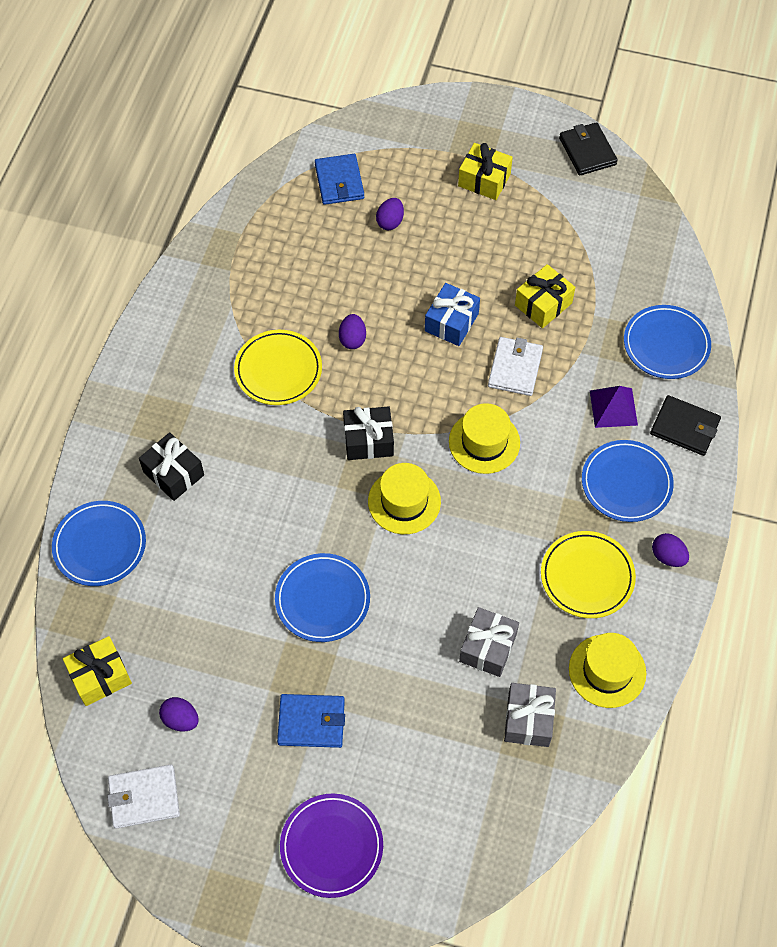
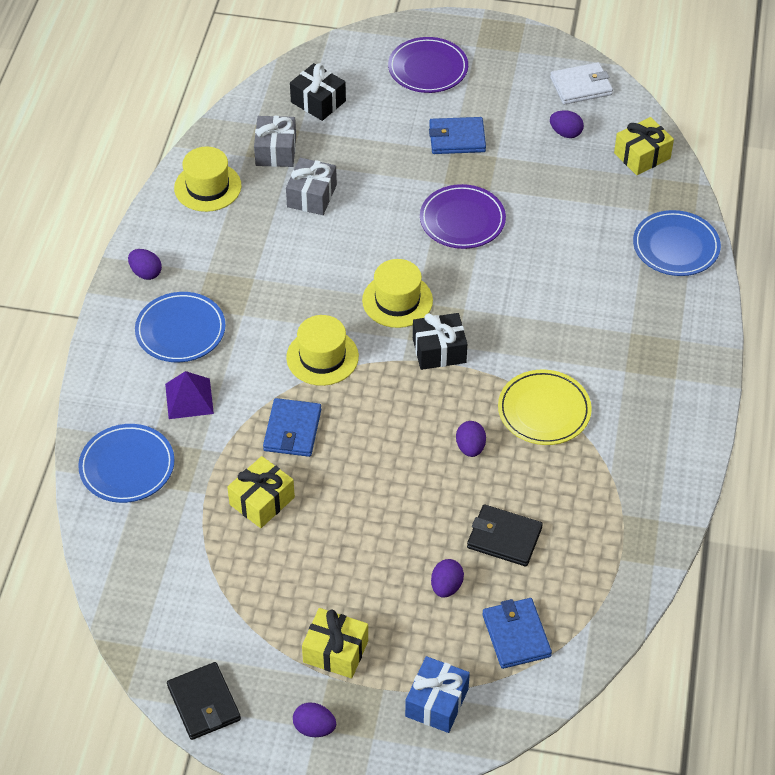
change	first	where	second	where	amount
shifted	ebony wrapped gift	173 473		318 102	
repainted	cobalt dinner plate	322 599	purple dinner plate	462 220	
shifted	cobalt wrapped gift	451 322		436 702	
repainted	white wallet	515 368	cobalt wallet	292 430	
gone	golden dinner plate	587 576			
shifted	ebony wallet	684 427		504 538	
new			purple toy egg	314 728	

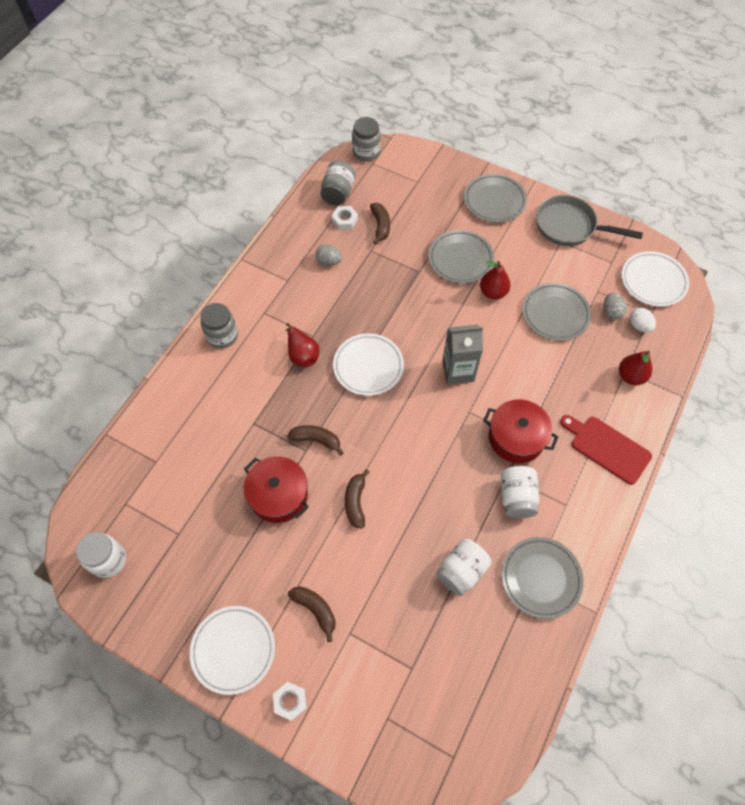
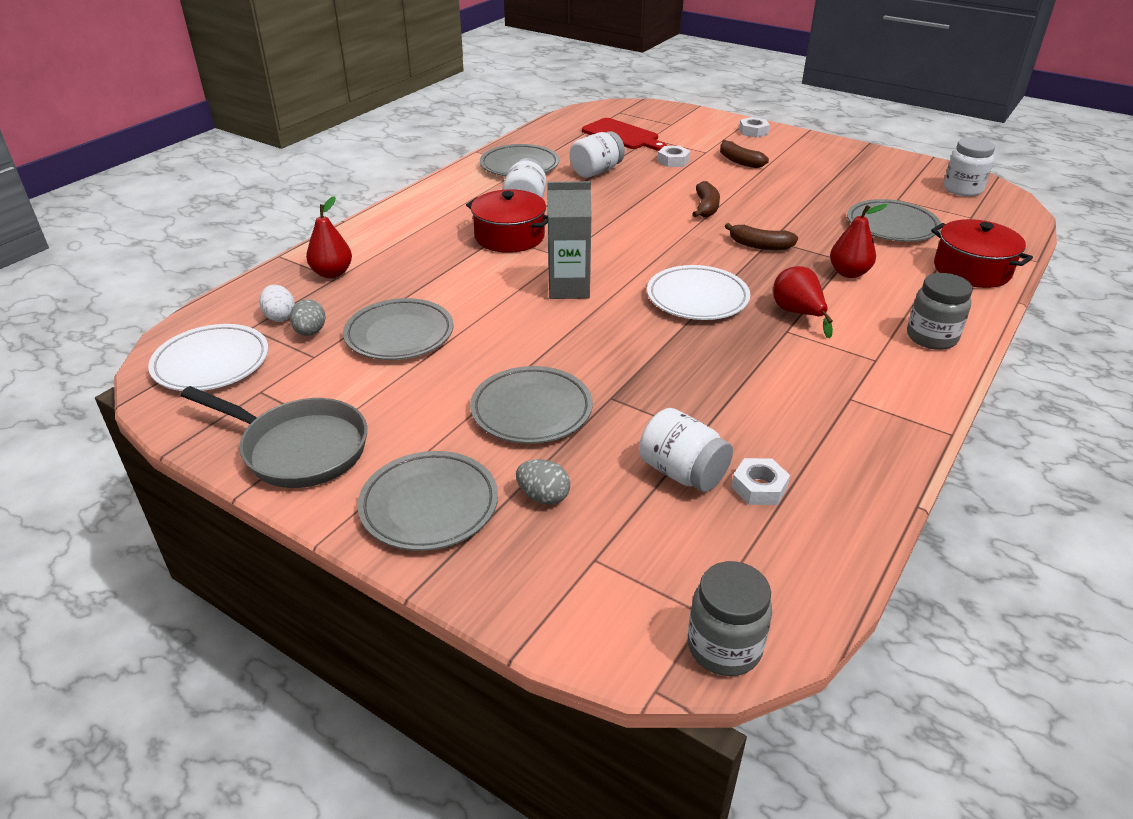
change	first	where	second	where	amount
gone	white dinner plate	233 650			
shifted	red cooking pot	278 495		972 270	
shifted	grey toy egg	328 261		543 496	
gone	grey preserve jar	338 193			
swapped	russet banana fruit	380 226	white preserve jar	682 472	
shifted	red toy pear	493 292		849 273	
shifted	red cutting board	607 448		622 135	
new			white nut	673 161	
new			grey dinner plate	891 226	

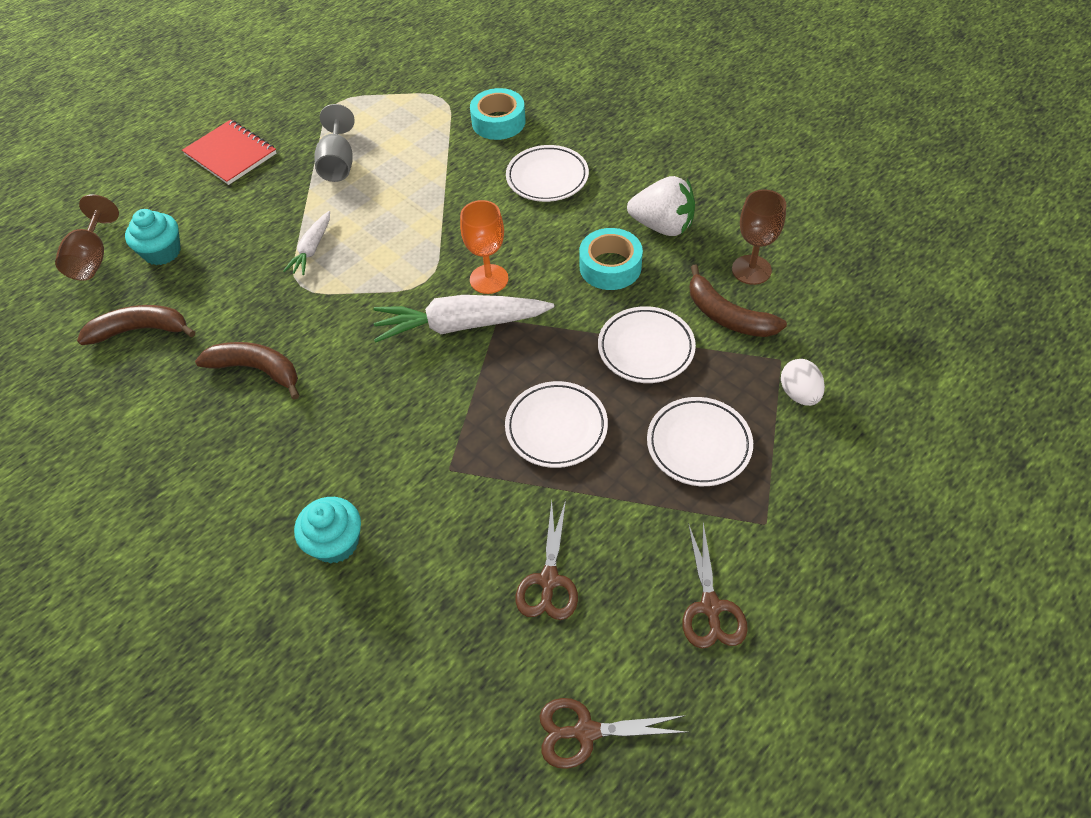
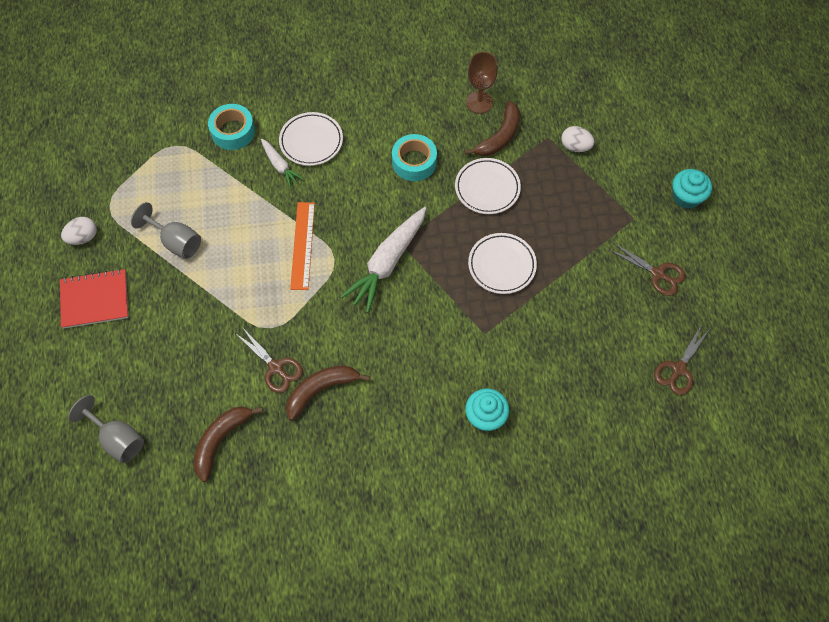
change	first	where	second	where	amount
repainted	russet wine glass	93 258	grey wine glass	117 439	
shifted	turquoise cupcake	162 252		686 197	
shifted	white toy carrot	312 249		280 166	
gone	bright orange wine glass	489 279			
shifted	russet shears	549 580		275 367	
gone	white berry	662 226			
gone	white dinner plate	698 444			
rotated	russet banana fruit	727 316		499 137	45 degrees counterclockwise
new			white toy egg	83 237	
new			bright orange straightedge	302 245	

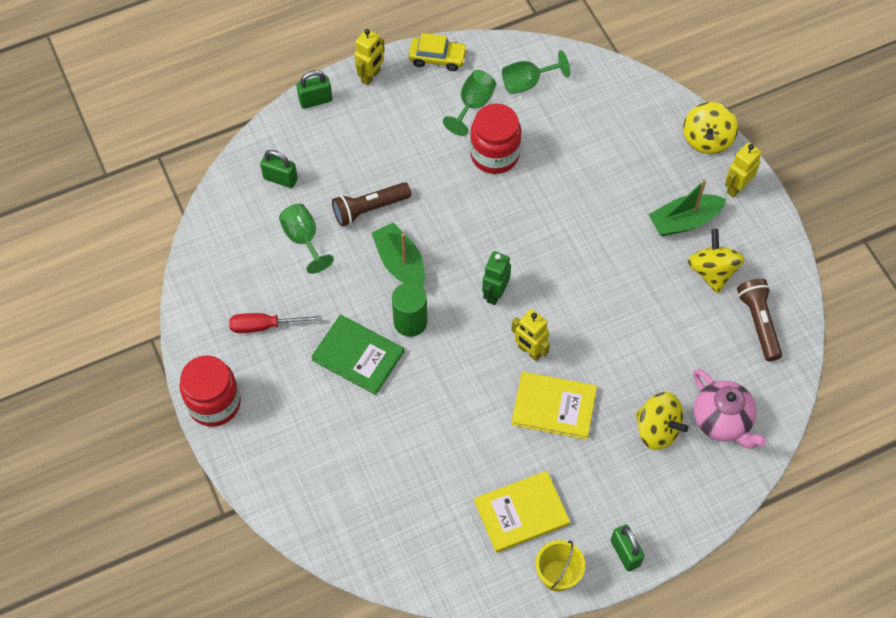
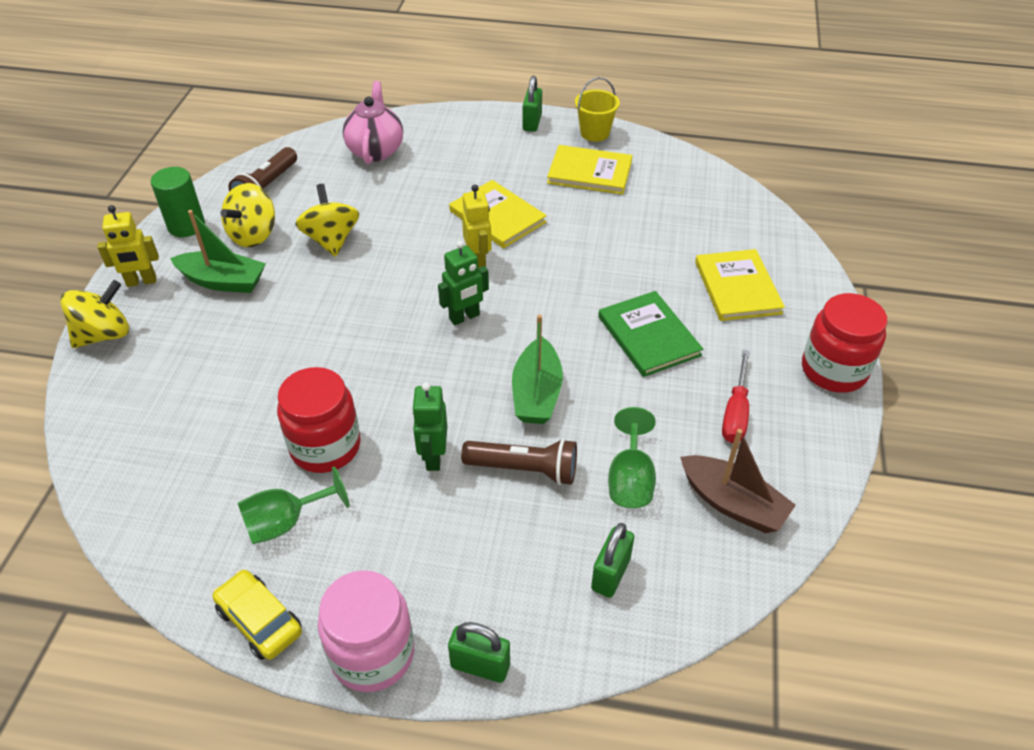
change	first	where	second	where	amount
rotated	red screwdriver	265 326		735 412	75 degrees clockwise
rotated	green lock	280 179		610 574	60 degrees clockwise
swapped	golden robot figure	371 76	pink preserve jar	372 653	
shifted	green cylinder	410 322		186 226	
gone	green wine glass	527 83			
shifted	golden toy top	657 429		331 240	
new			green robot figure	433 457	
new			russet toy boat	732 503	
new			golden hardback	737 287	

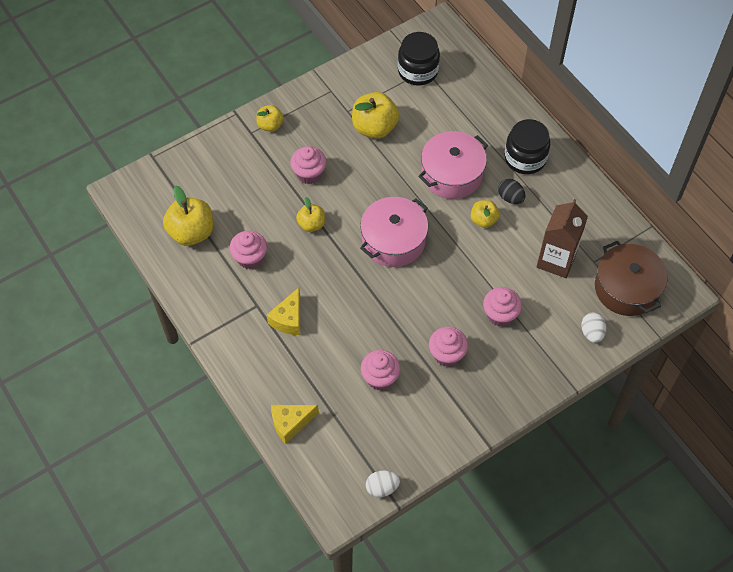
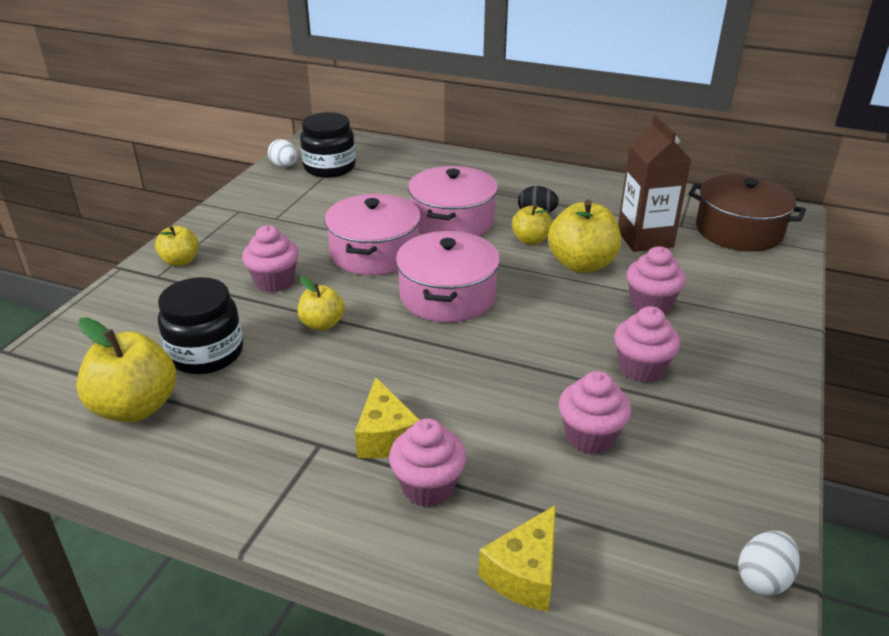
change	first	where	second	where	amount
shifted	pink cupcake	250 258		428 487	
shifted	golden toy apple	374 127		581 264	
shifted	ebony preserve jar	525 158		206 353	
shifted	white toy egg	592 333		284 166	
new			pink cooking pot	375 253	

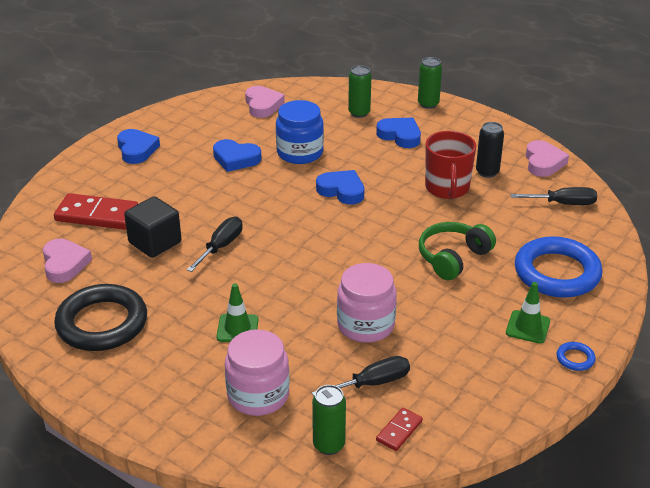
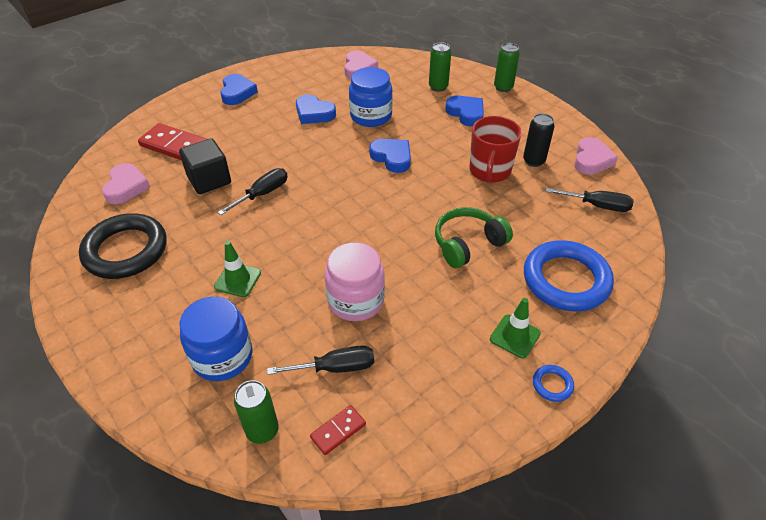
change	first	where	second	where	amount
repainted	pink preserve jar	258 395	cobalt preserve jar	222 356	

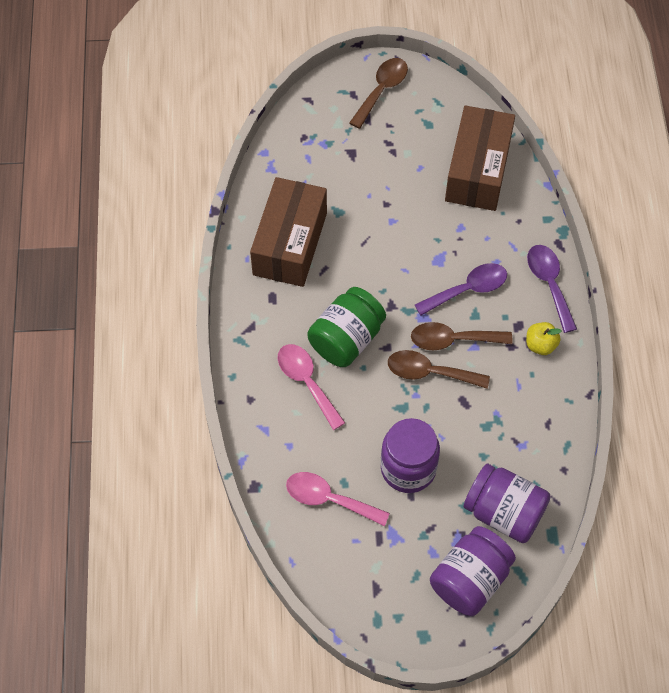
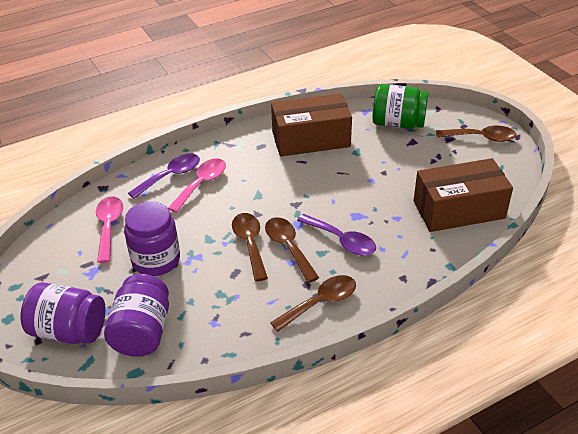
change	first	where	second	where	amount
shifted	green preserve jar	346 339		398 123	
swapped	golden toy apple	540 345	russet spoon	320 303	
shifted	purple spoon	549 284		170 176	

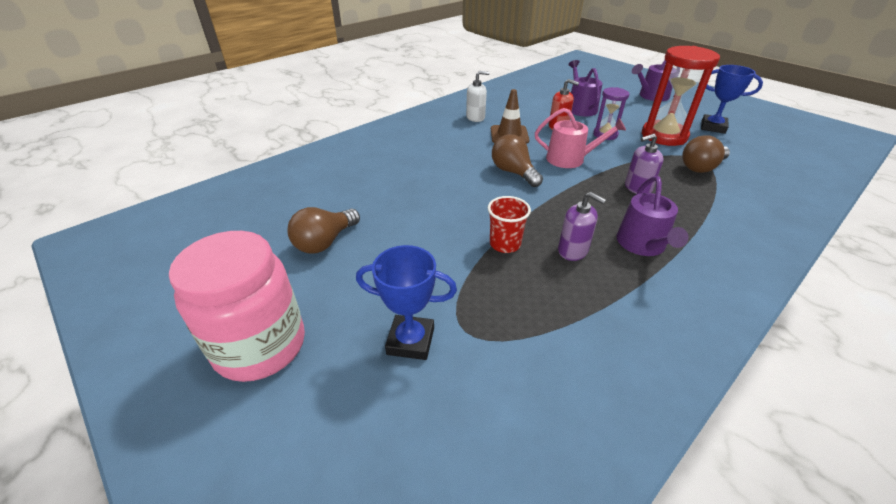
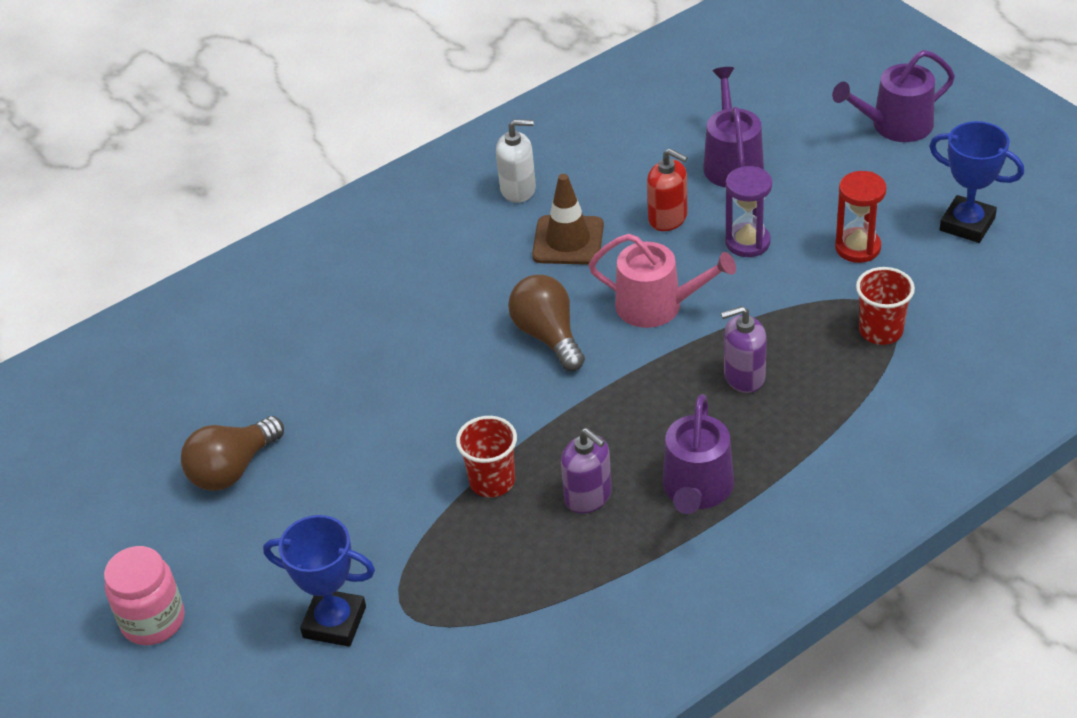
change	first	where	second	where	amount
scaled	pink preserve jar	260 346		153 620	x0.60
scaled	red sandglass	664 136		857 247	x0.55
swapped	russet bulb	701 167	red beaker	881 331	

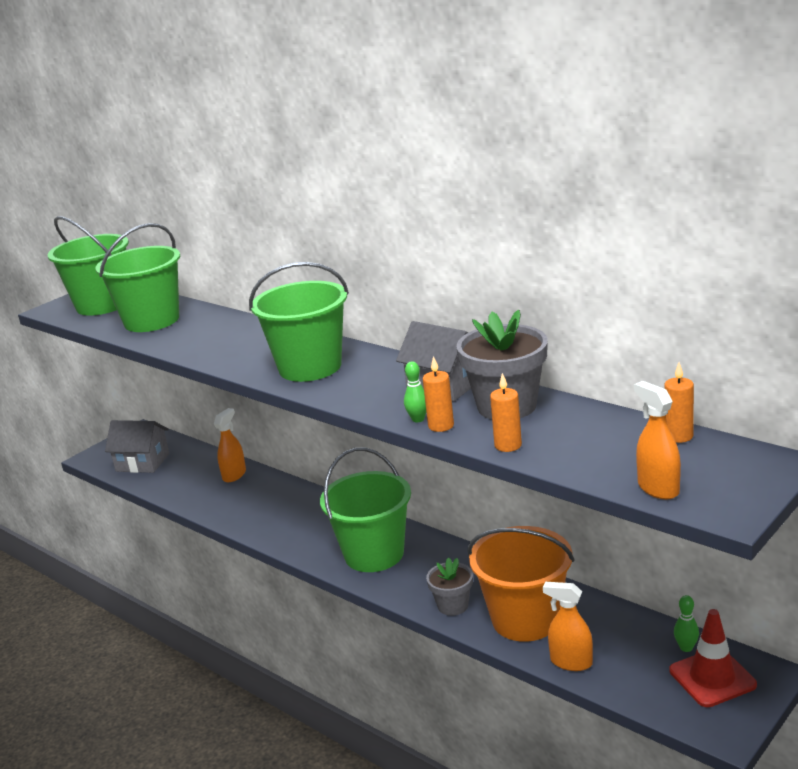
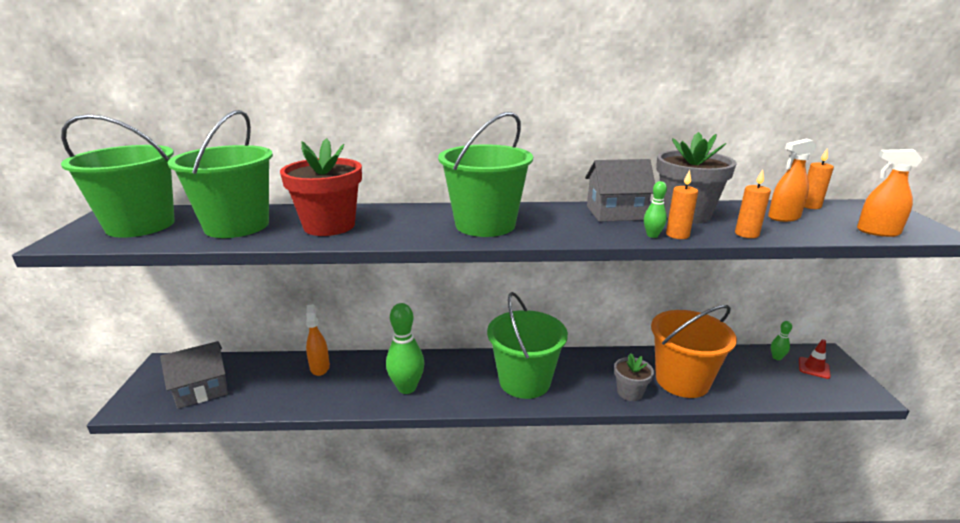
change	first	where	second	where	amount
shifted	bright orange spray cleaner	571 662		783 217	
scaled	red safety cone	712 678		814 368	x0.61
new			red potted plant	329 226	
new			green tenpin	407 388	

